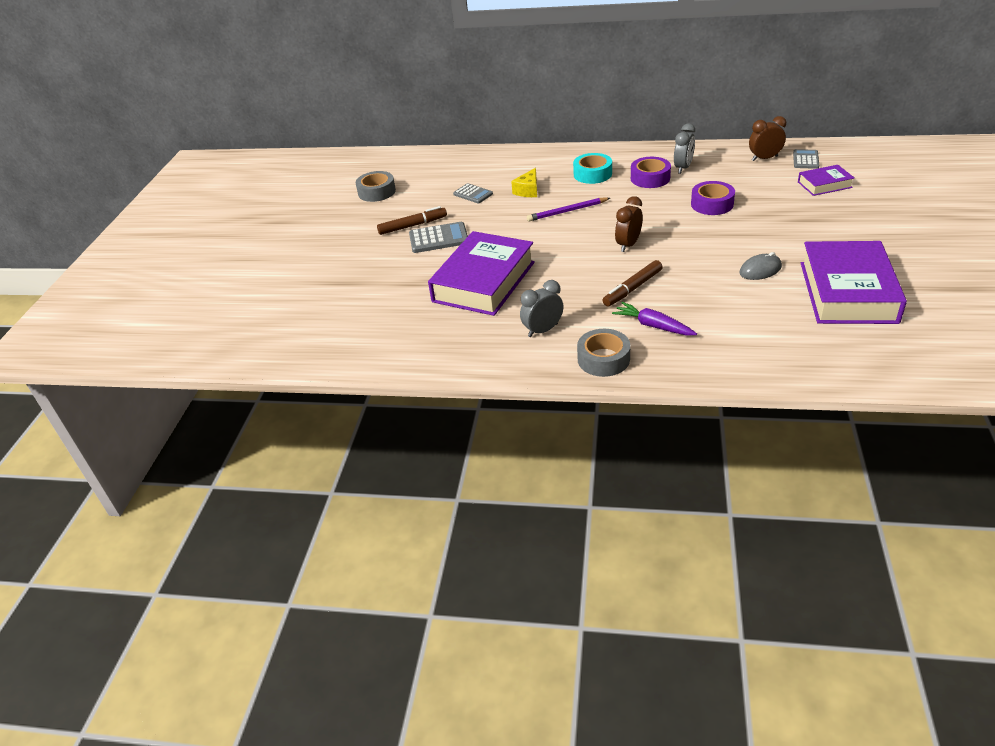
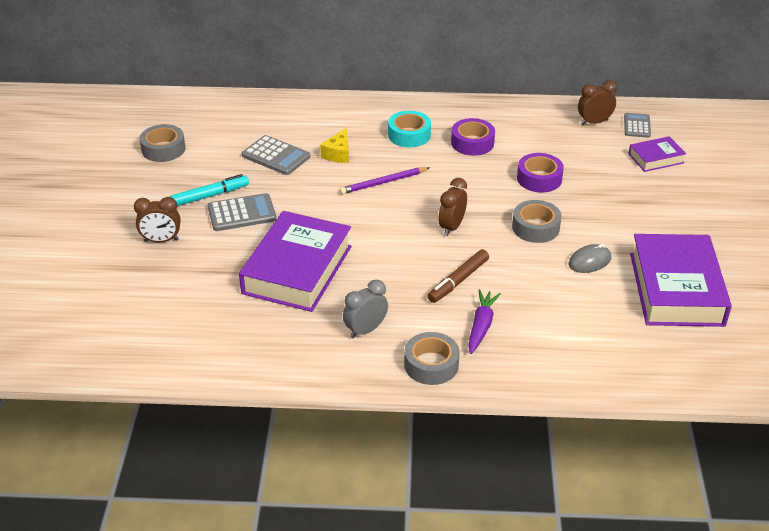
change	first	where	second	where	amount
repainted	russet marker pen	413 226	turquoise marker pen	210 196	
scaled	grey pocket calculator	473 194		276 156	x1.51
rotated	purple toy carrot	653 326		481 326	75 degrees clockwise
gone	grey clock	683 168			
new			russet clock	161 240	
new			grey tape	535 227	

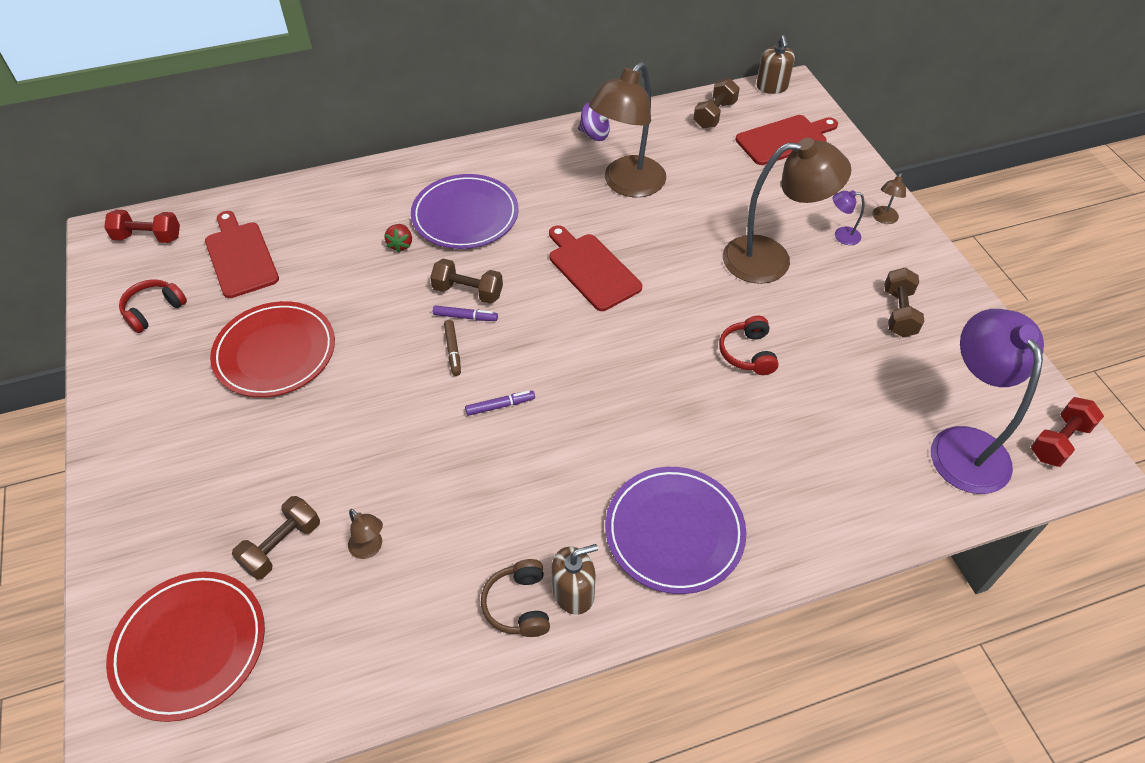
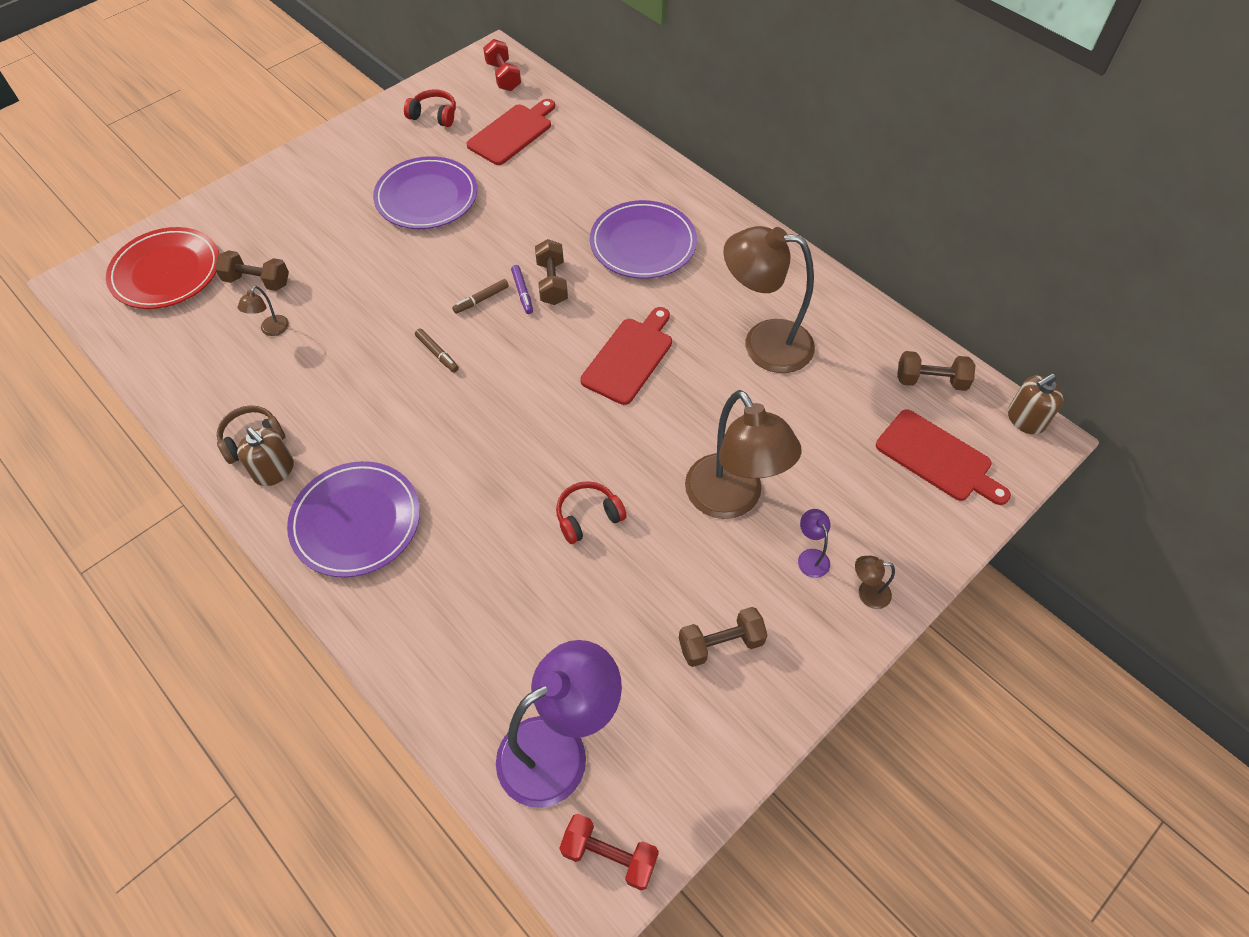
change	first	where	second	where	amount
repainted	red dinner plate	275 352	purple dinner plate	426 197	
gone	red berry	400 244			
repainted	purple marker pen	500 406	russet marker pen	437 353	
gone	purple toy top	594 134			

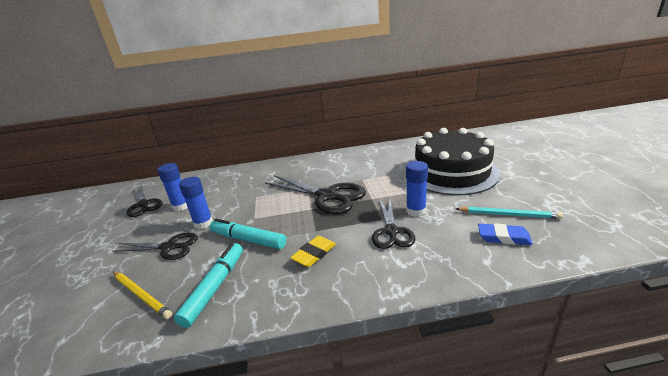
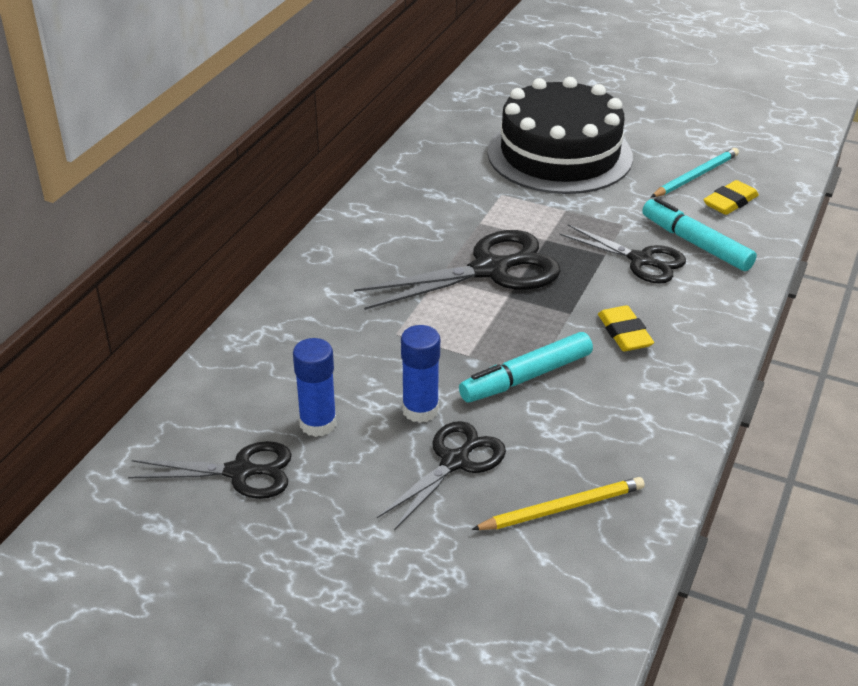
change	first	where	second	where	amount
shifted	turquoise marker pen	215 287		695 243	
gone	cobalt glue	416 211			
repainted	cobalt pencil eraser	503 237	golden pencil eraser	730 202	

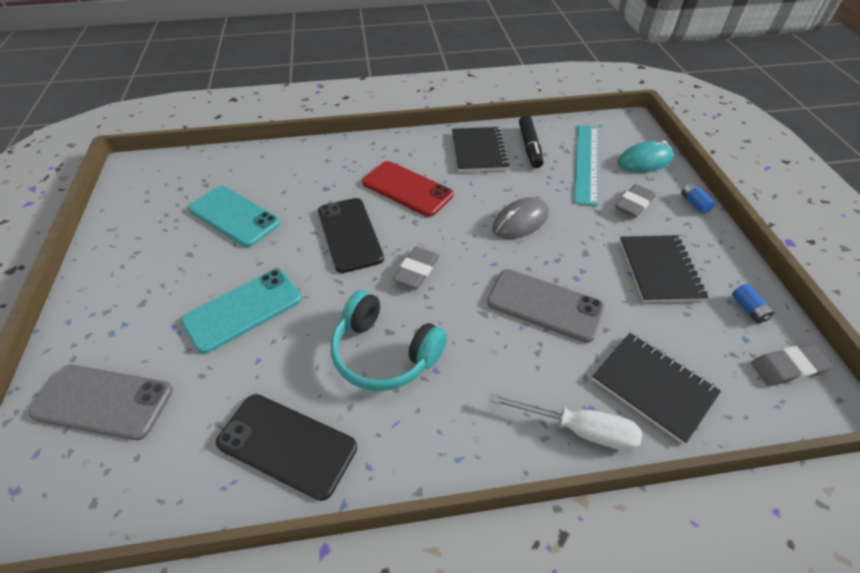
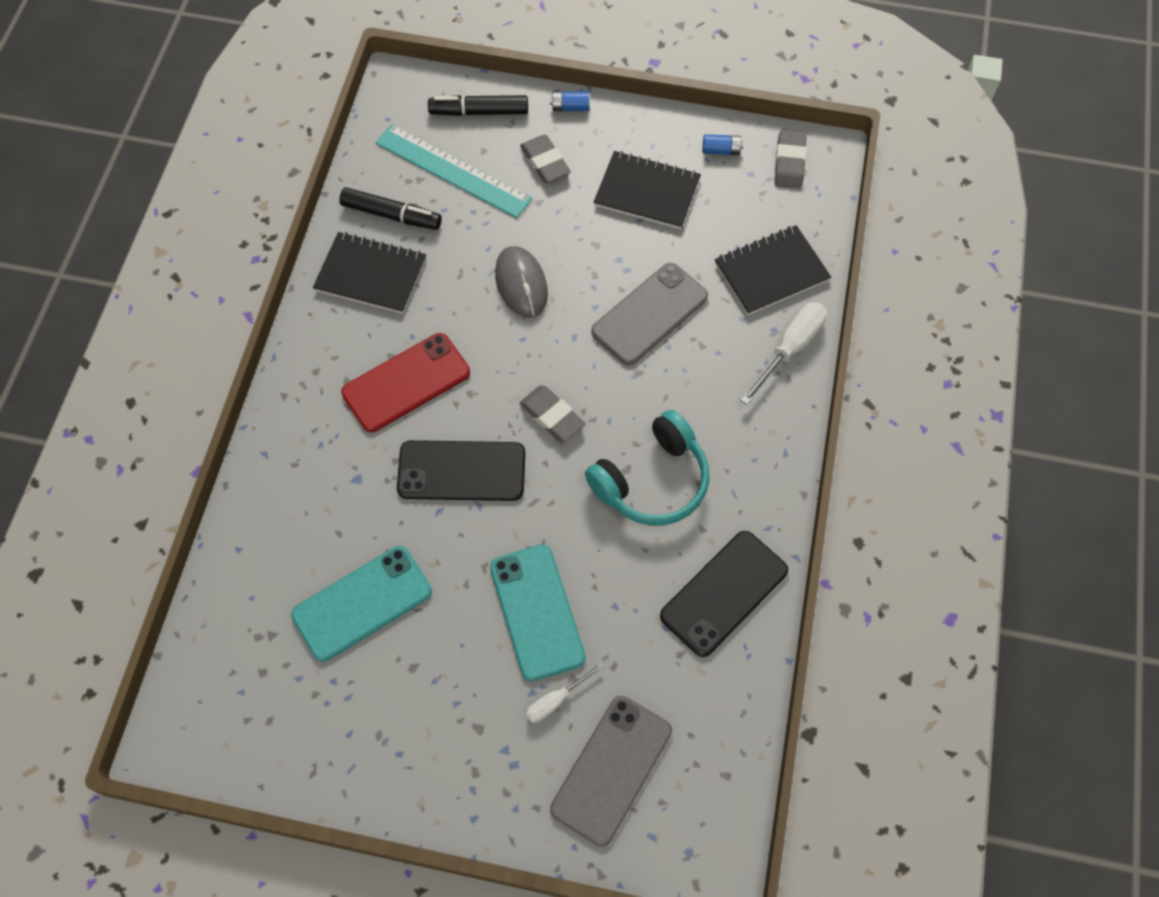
change	first	where	second	where	amount
swapped	turquoise mouse	644 161	ebony marker pen	479 112	
new			white screwdriver	556 700	

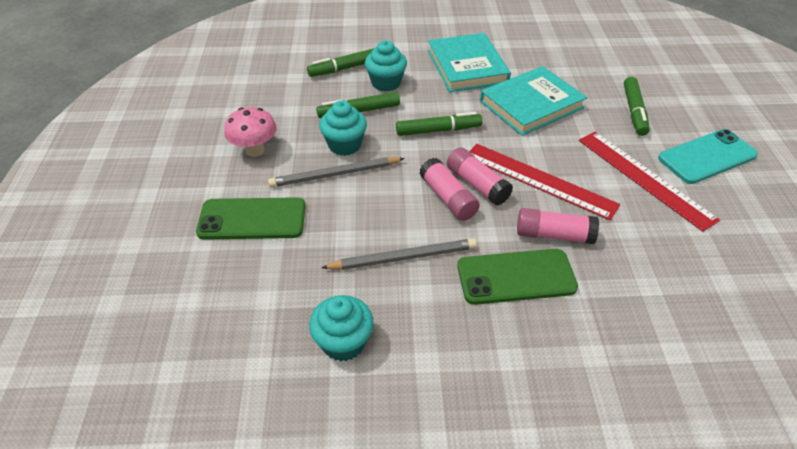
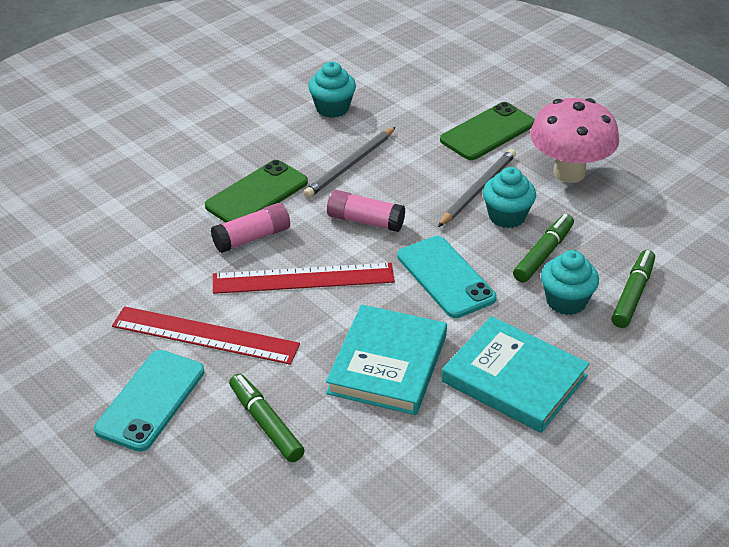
change	first	where	second	where	amount
scaled	pink toadstool	255 150		569 173	x1.59
swapped	green marker pen	438 130	turquoise smartphone	446 277	
gone	pink glue	477 184			

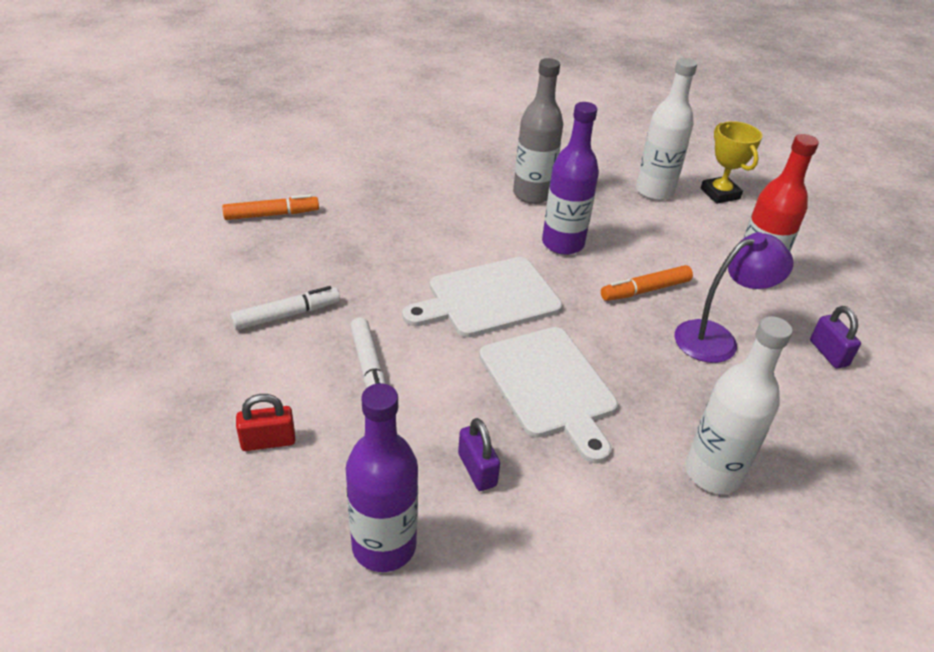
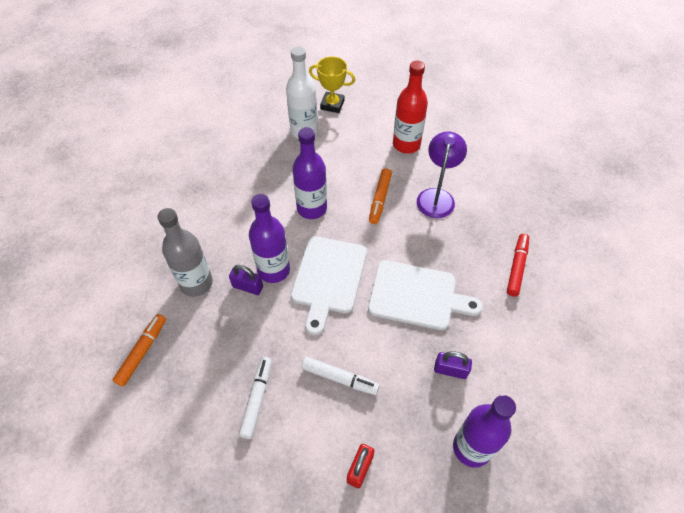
change	first	where	second	where	amount
shifted	grey bottle	532 194		196 283	
swapped	white bottle	712 473	red marker pen	516 267	
shifted	purple lock	828 353		247 287	
new			purple bottle	274 270	

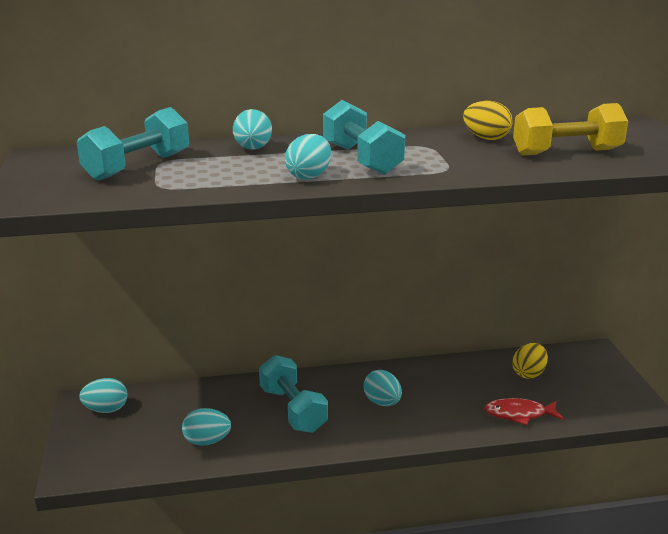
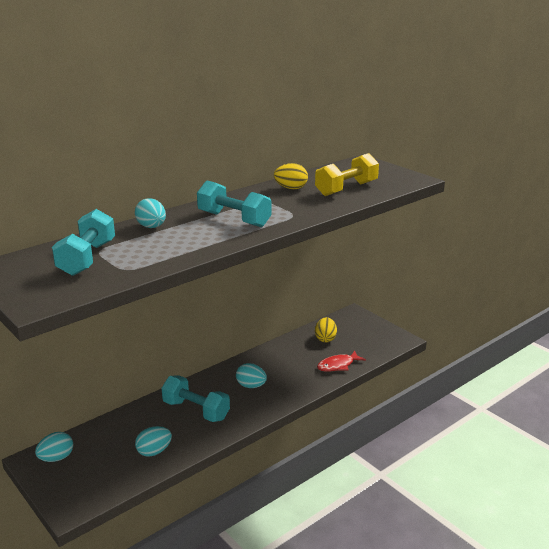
change	first	where	second	where	amount
gone	turquoise toy egg	309 176			

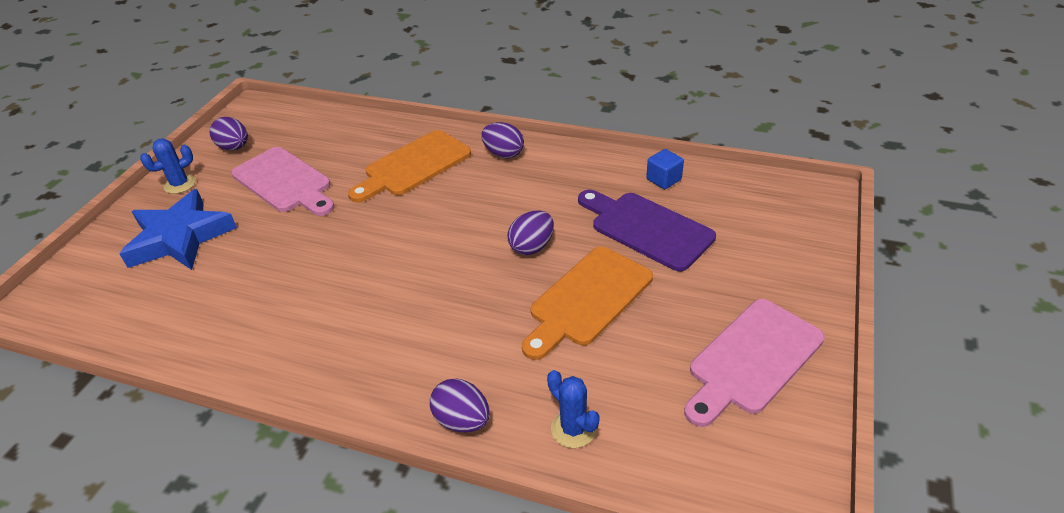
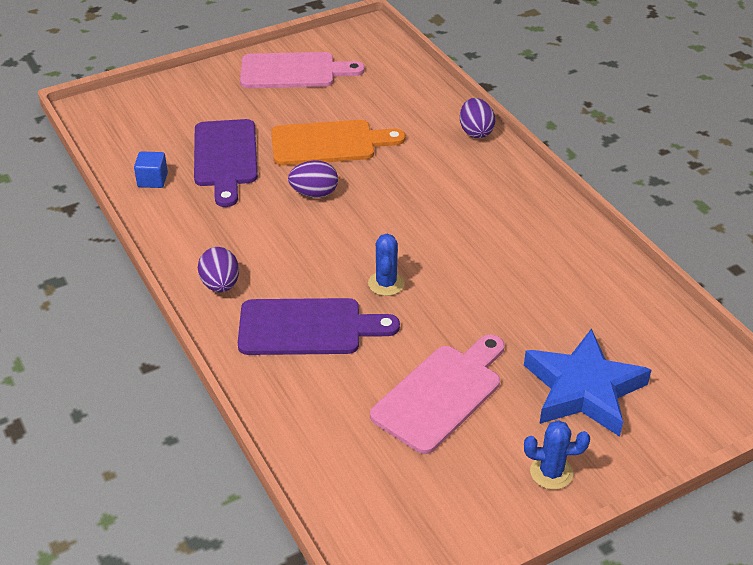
change	first	where	second	where	amount
gone	purple toy egg	234 147			
rotated	pink cutting board	284 182		441 394	45 degrees clockwise
repainted	bright orange cutting board	413 166	purple cutting board	307 327	
shifted	cobalt saguaro cactus	573 429		386 283	

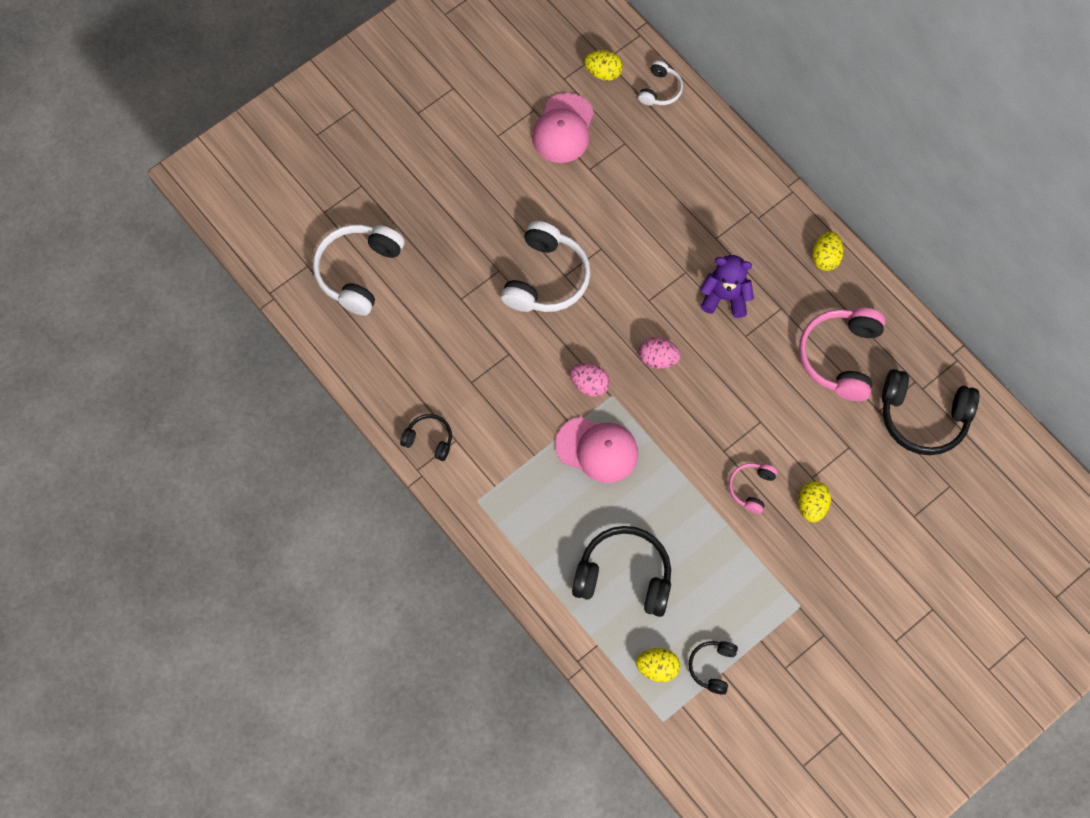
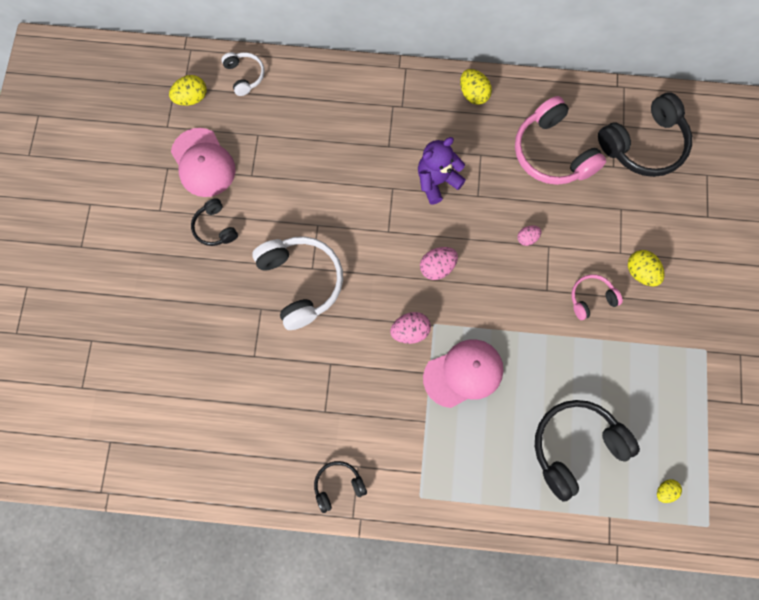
change	first	where	second	where	amount
gone	white headset	358 272			
scaled	golden toy egg	657 668		665 491	x0.63
shifted	ebony headset	712 667		215 227	
rotated	pink headset	751 488		591 299	90 degrees clockwise
new			pink toy egg	527 238	

